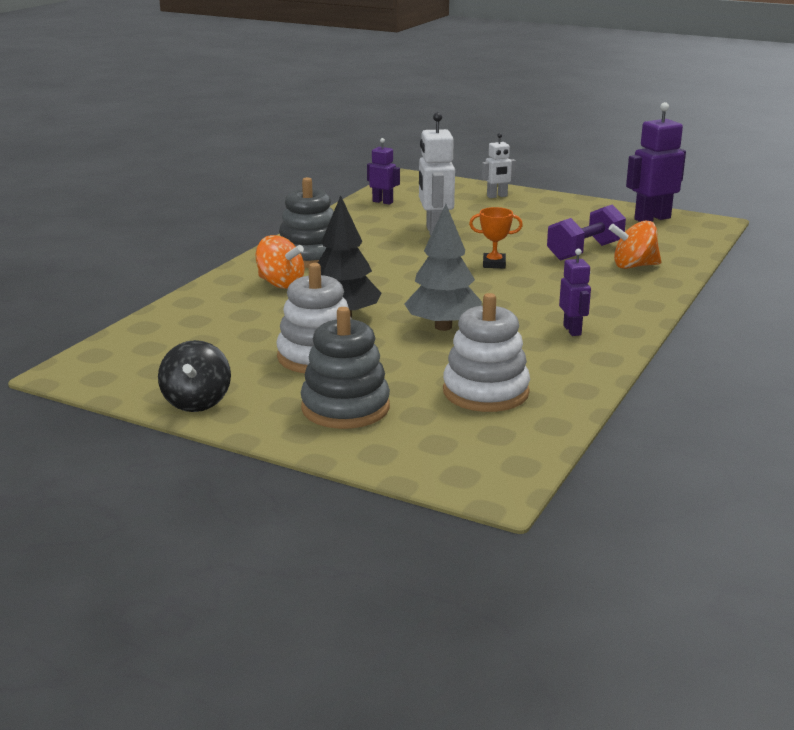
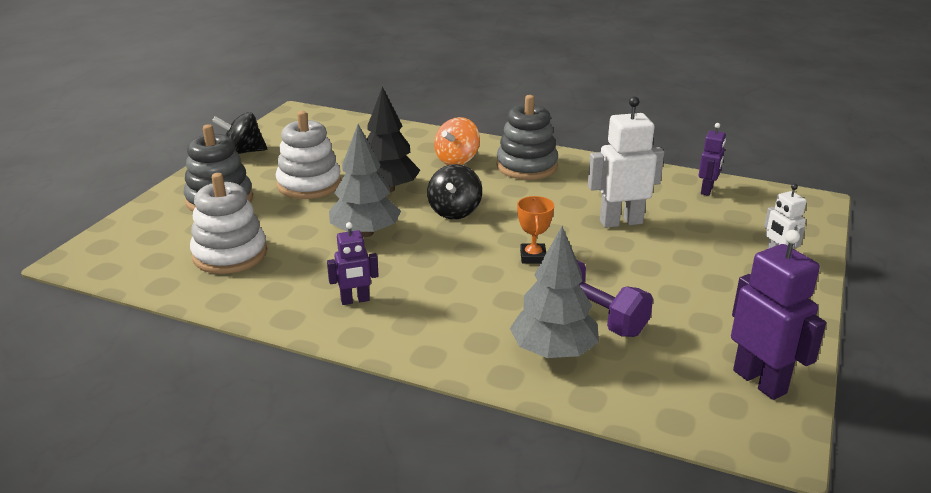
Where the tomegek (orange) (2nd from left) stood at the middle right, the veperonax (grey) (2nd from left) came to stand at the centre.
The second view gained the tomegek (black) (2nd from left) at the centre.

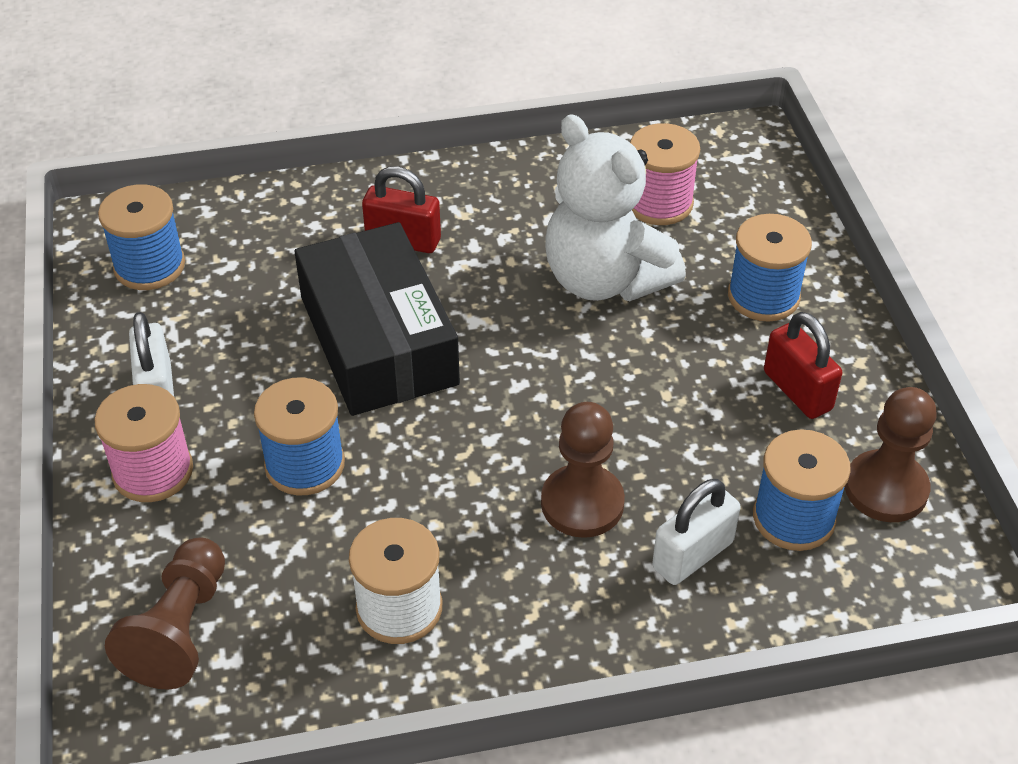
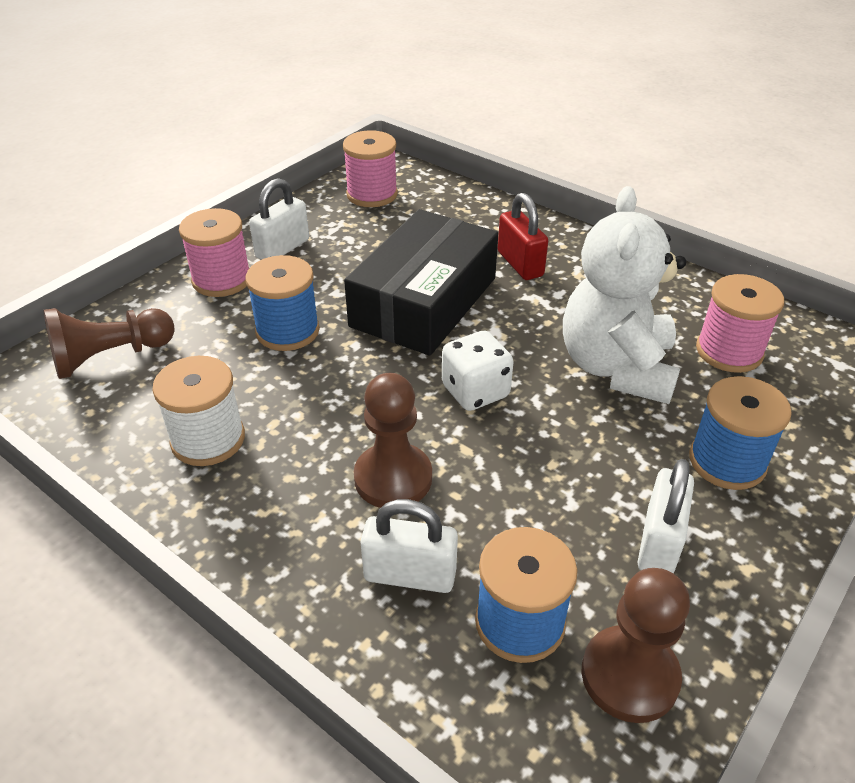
What was the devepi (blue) (1st from left) at the top left turned into the devepi (pink) (2nd from left) at the top centre.
What was the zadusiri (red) (2nd from left) at the middle right turned into the zadusiri (white) (3rd from left) at the middle right.
The second view gained the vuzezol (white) at the centre.

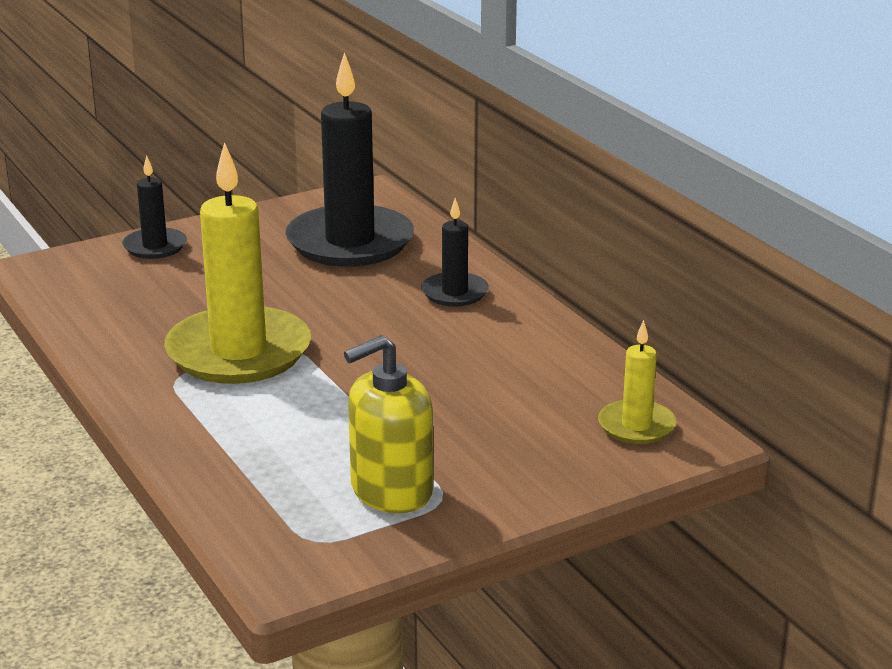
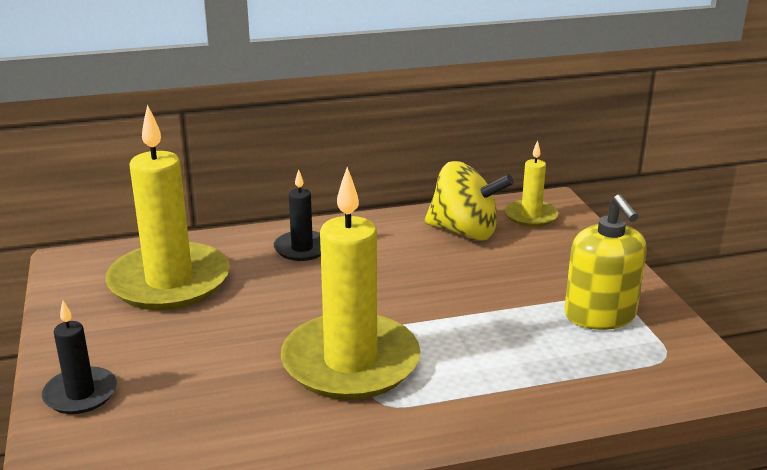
What was the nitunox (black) (2nd from left) at the top centre turned into the nitunox (yellow) (1st from left) at the middle left.
The second view gained the tomegek (yellow) at the centre.

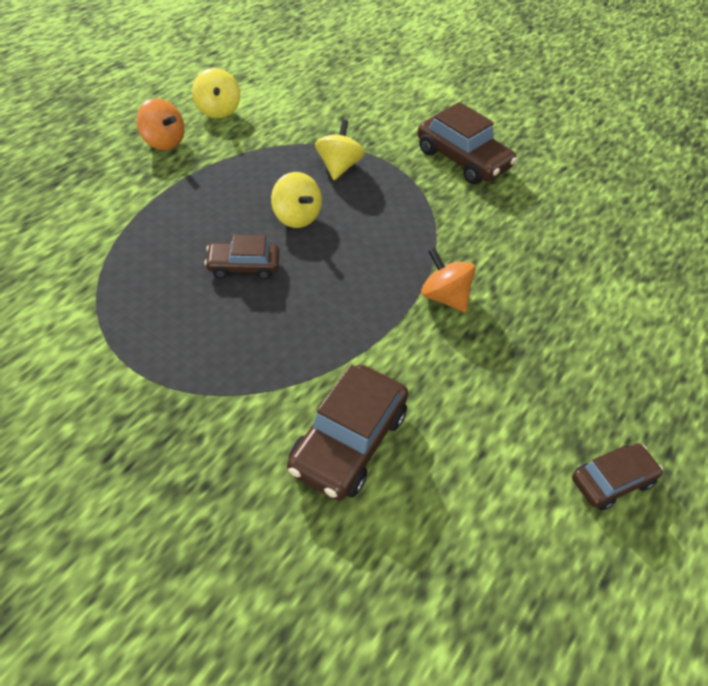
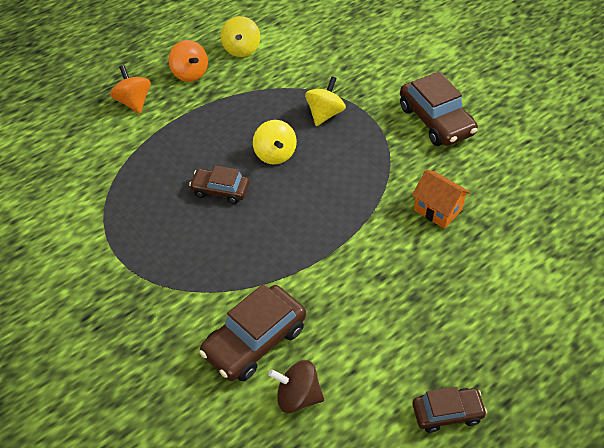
The tomegek (orange) (2nd from left in the first image) ended up elsewhere, having gone from the centre to the top left.
The second view gained the tomegek (brown) at the bottom centre.
The second view gained the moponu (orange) at the middle right.

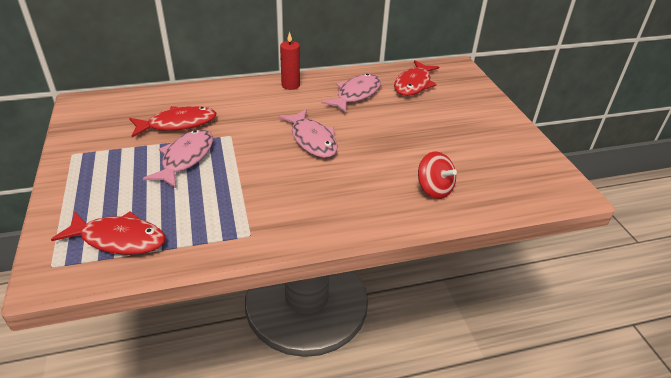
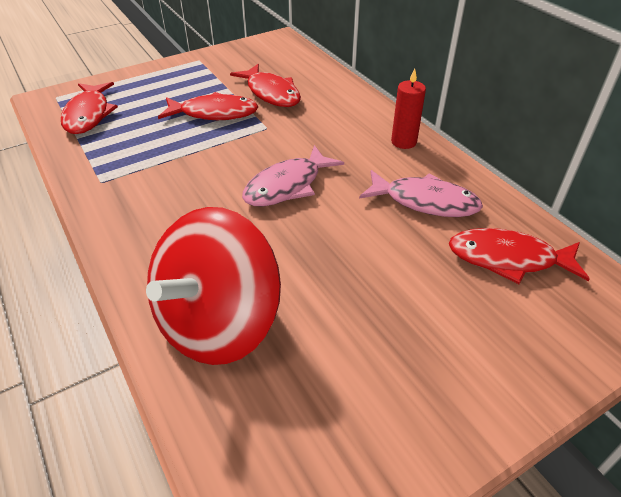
What was the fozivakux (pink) (1st from left) at the middle left turned into the fozivakux (red) (2nd from left) at the top centre.
The size of the tomegek (red) at the centre changed by a factor of 2.02.

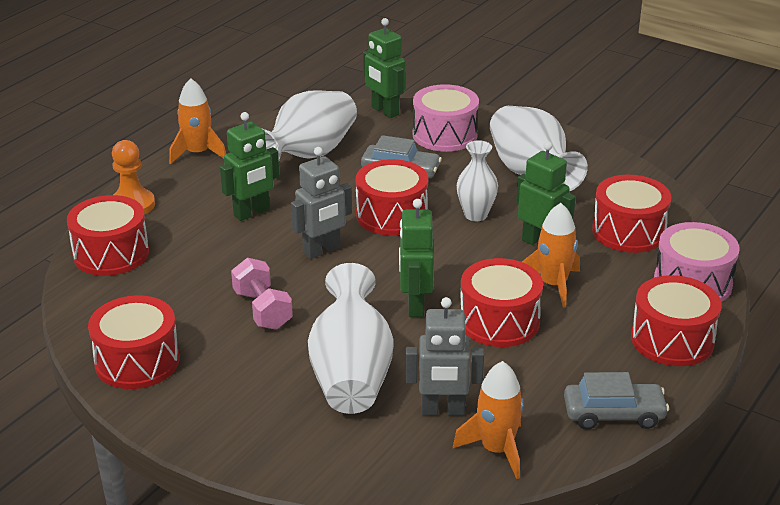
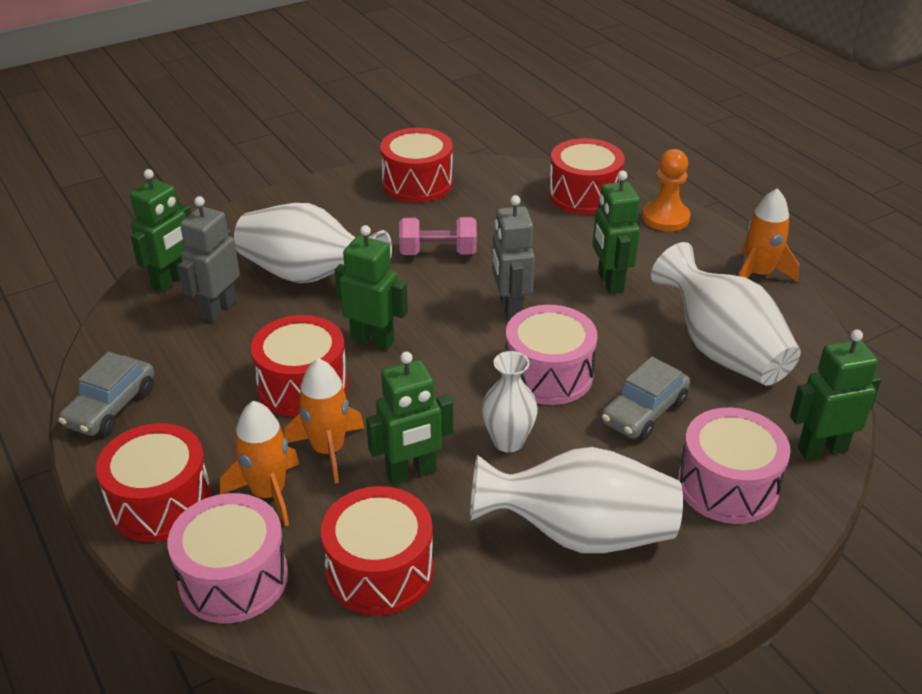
What was the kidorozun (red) (3rd from left) at the centre turned into the kidorozun (pink) (2nd from left) at the centre.
The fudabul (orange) (2nd from left in the first image) ended up elsewhere, having gone from the bottom centre to the bottom left.
The second view gained the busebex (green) (1st from left) at the top left.

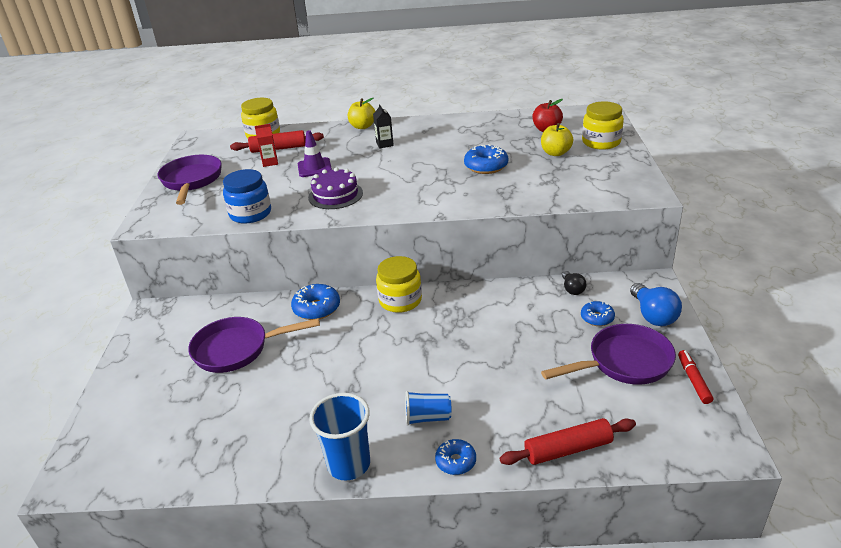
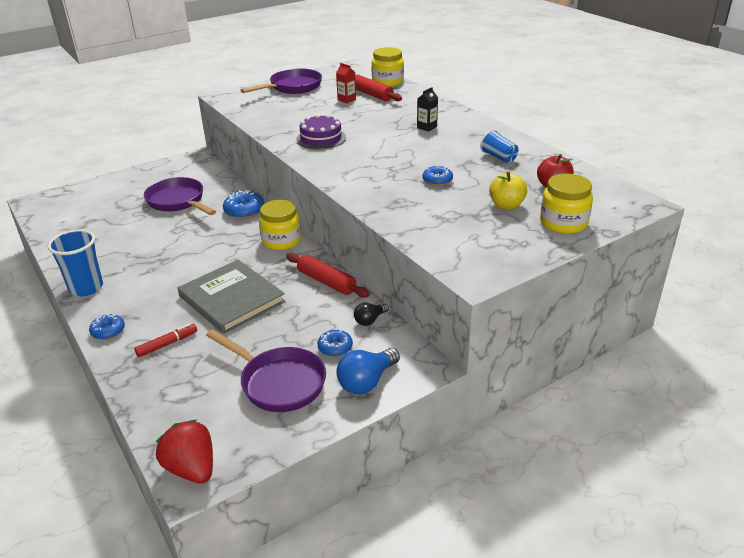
The second view lost the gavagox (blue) at the middle left.
The second view lost the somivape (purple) at the top centre.
The second view lost the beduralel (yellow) (1st from left) at the top centre.
The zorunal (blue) (2nd from left) ended up elsewhere, having gone from the bottom centre to the top right.
The size of the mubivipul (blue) (3rd from left in the first image) at the top centre changed by a factor of 0.65.
The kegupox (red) (2nd from left in the first image) ended up elsewhere, having gone from the bottom right to the centre.
The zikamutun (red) ended up elsewhere, having gone from the bottom right to the middle left.
The second view gained the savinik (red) at the bottom left.
The second view gained the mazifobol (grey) at the middle left.

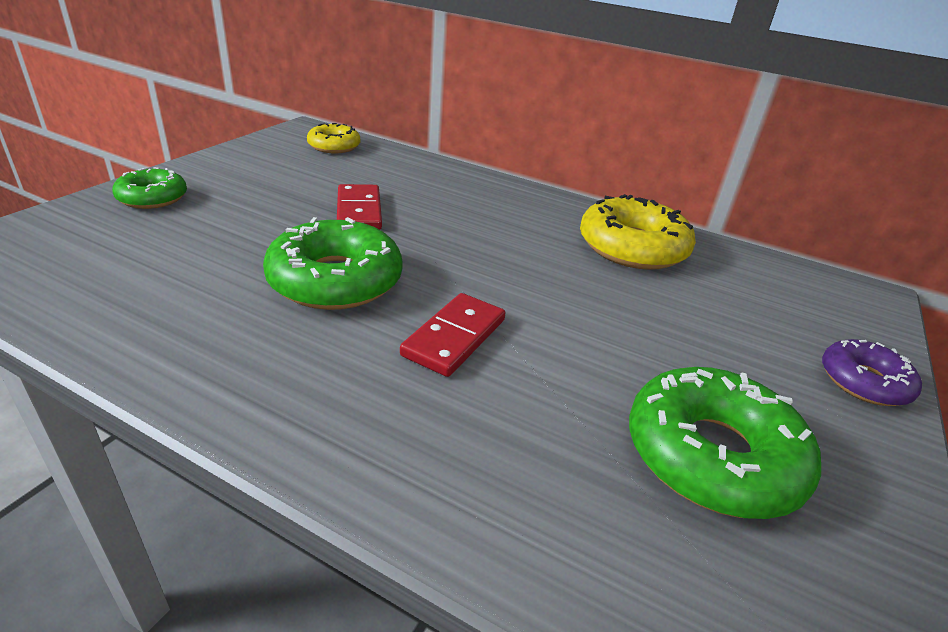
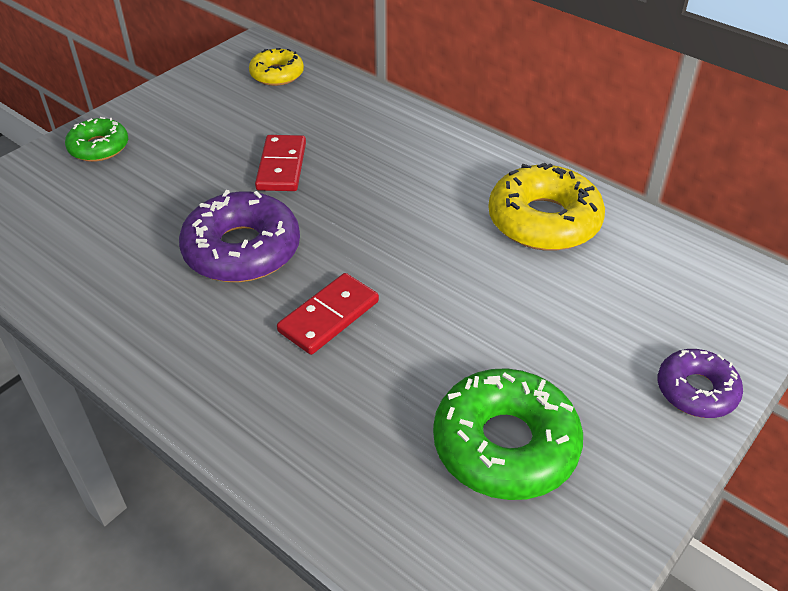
What was the mubivipul (green) (2nd from left) at the centre turned into the mubivipul (purple) (1st from left) at the middle left.

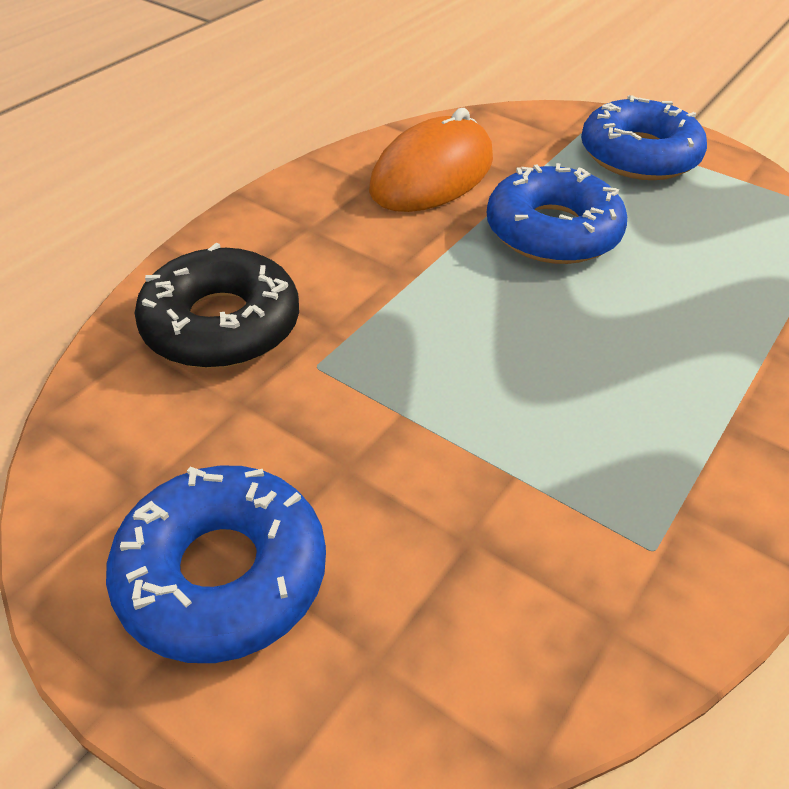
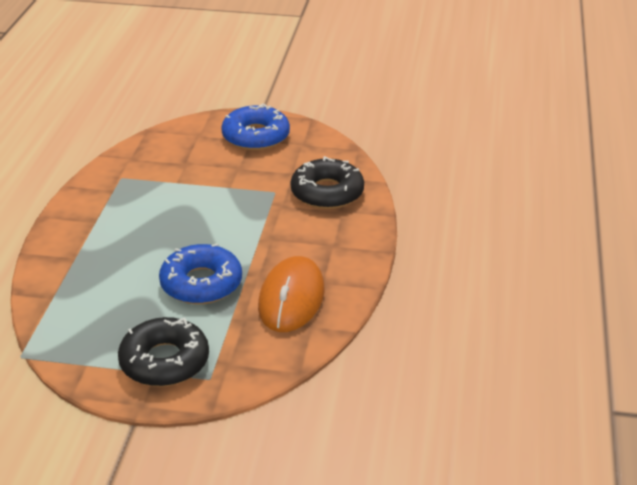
What was the mubivipul (blue) (3rd from left) at the top right turned into the mubivipul (black) (1st from left) at the bottom left.

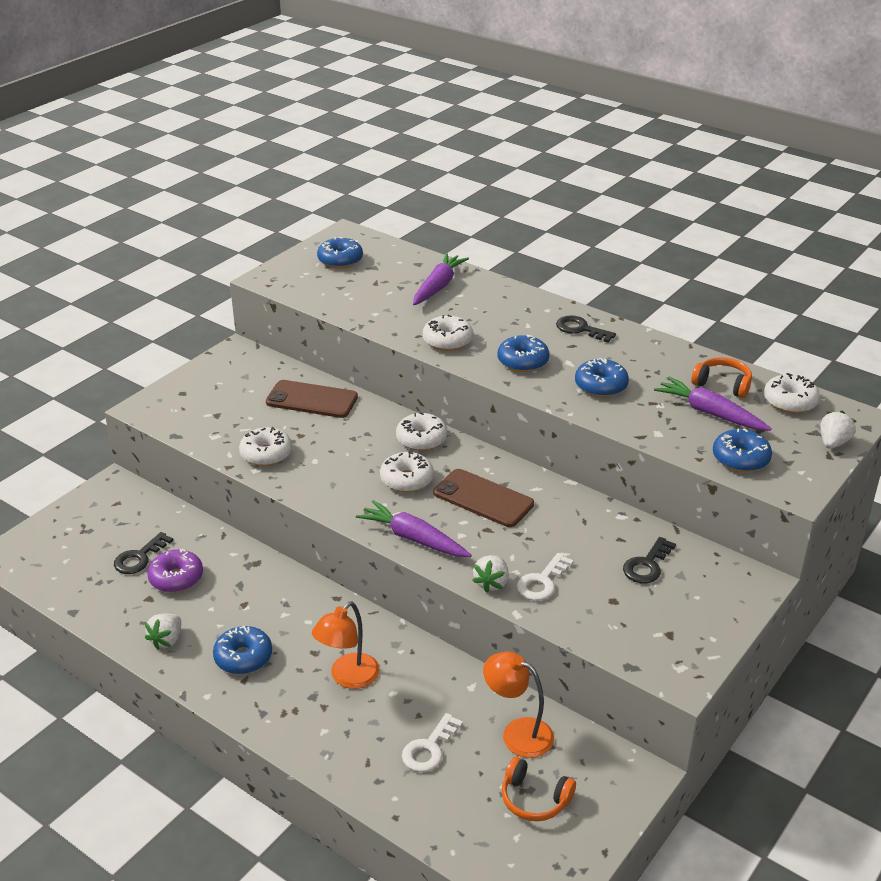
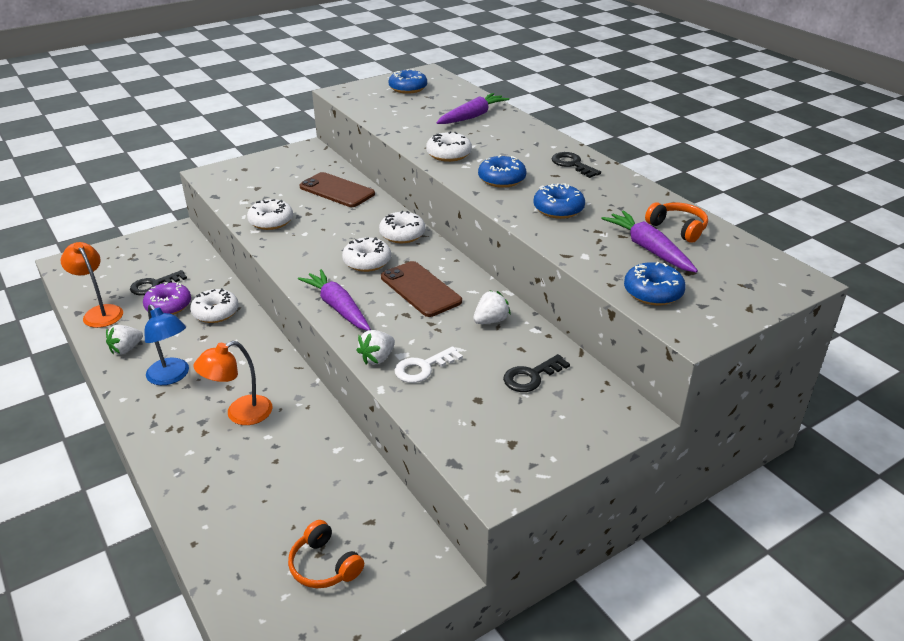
Where the mubivipul (blue) (1st from left) stood at the bottom left, the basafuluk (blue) came to stand at the middle left.
The second view lost the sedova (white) (1st from left) at the bottom centre.
The basafuluk (orange) (2nd from left in the first image) ended up elsewhere, having gone from the bottom centre to the middle left.
The mubivipul (white) (5th from left in the first image) ended up elsewhere, having gone from the middle right to the middle left.
The savinik (white) (3rd from left) ended up elsewhere, having gone from the middle right to the centre.

